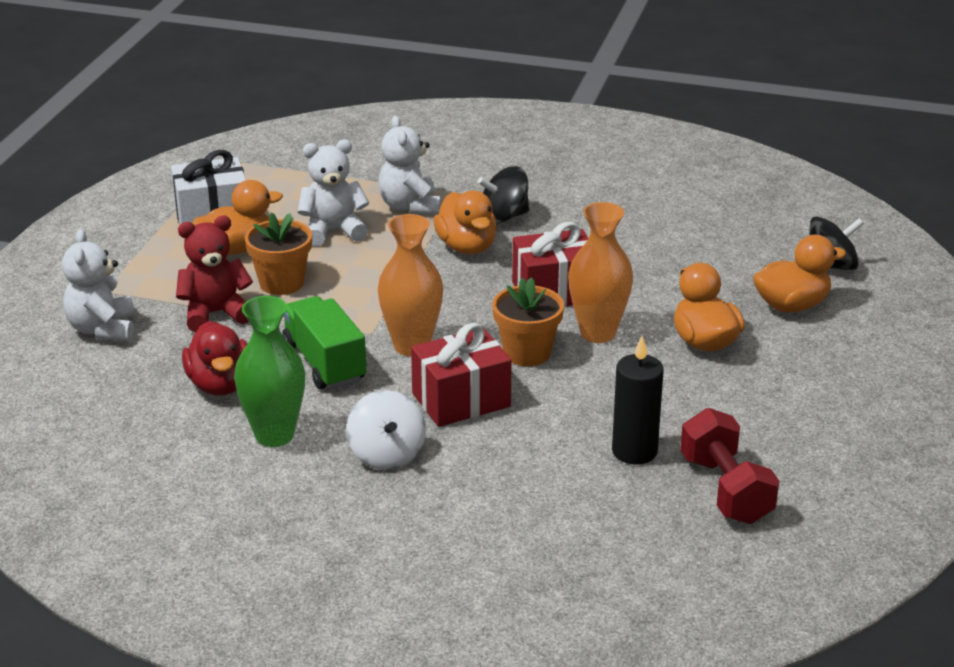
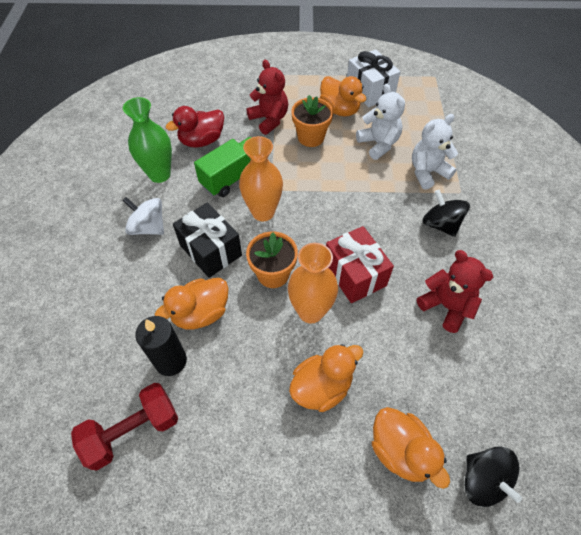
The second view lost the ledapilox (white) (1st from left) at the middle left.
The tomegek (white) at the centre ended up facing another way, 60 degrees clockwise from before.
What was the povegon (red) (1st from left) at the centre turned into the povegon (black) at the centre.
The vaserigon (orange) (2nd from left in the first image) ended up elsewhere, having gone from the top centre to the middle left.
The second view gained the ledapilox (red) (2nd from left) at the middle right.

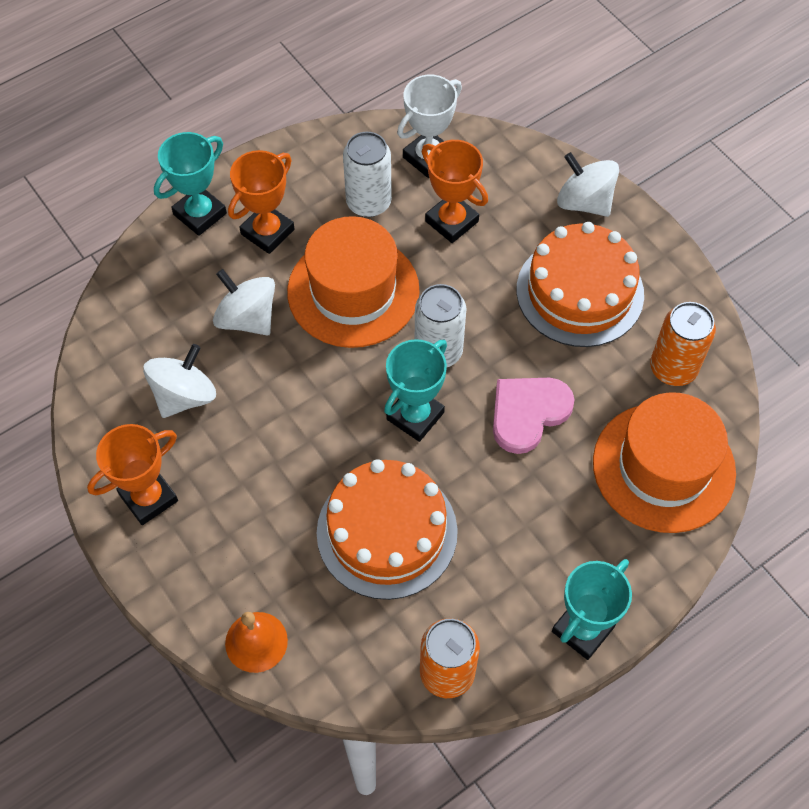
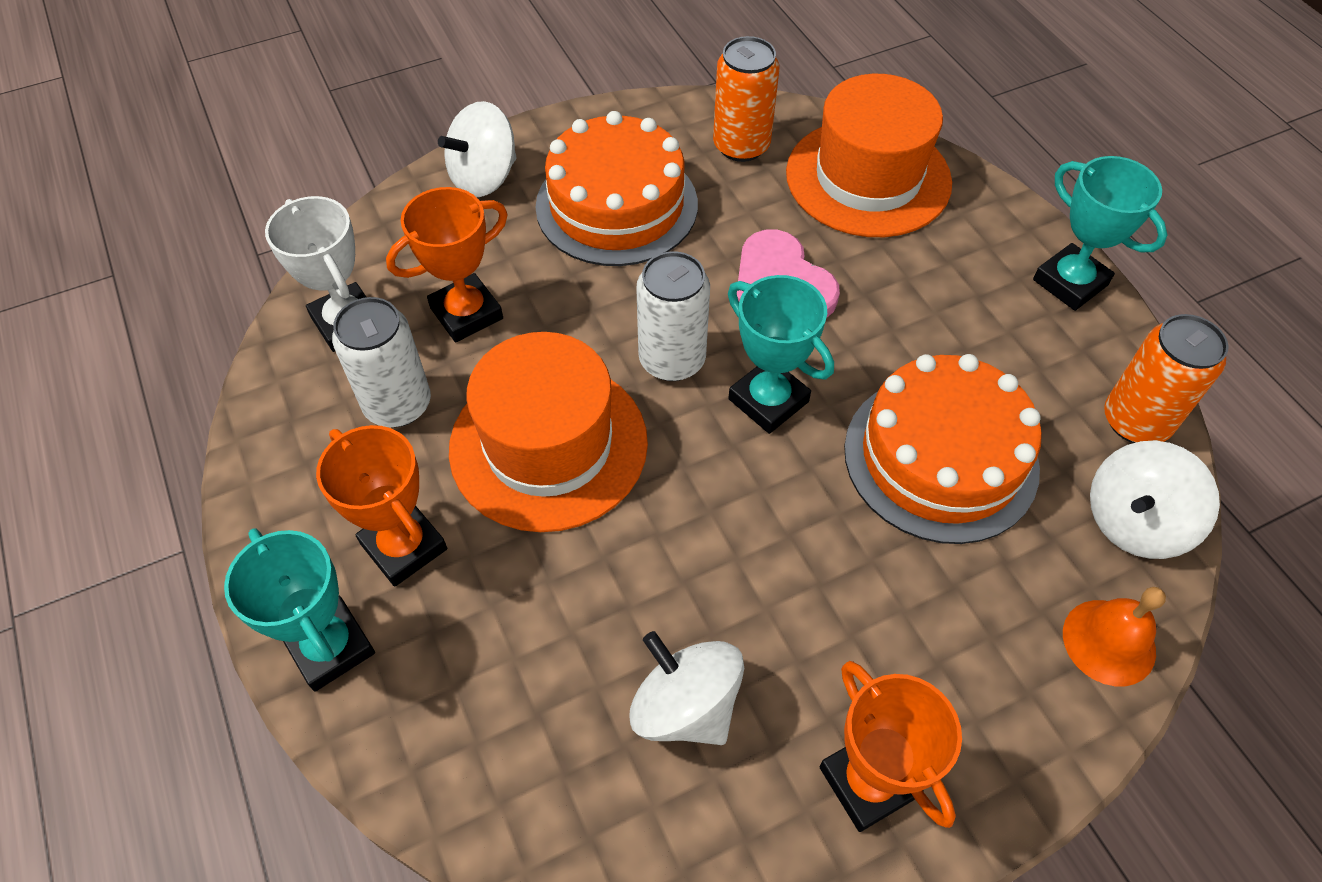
The tomegek (white) (2nd from left in the first image) ended up elsewhere, having gone from the middle left to the middle right.

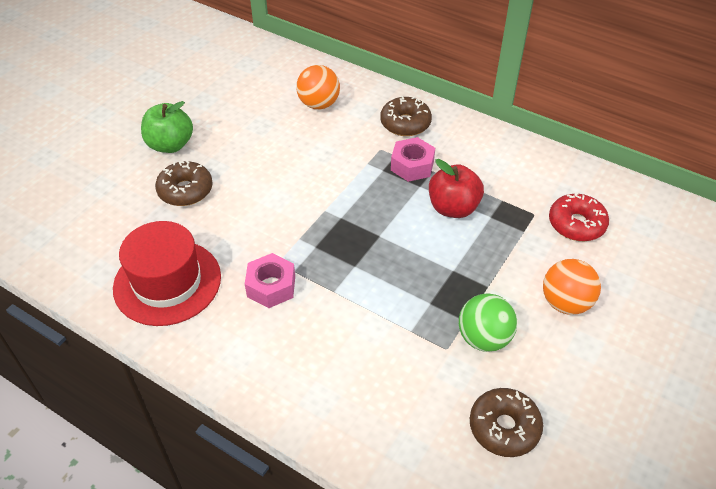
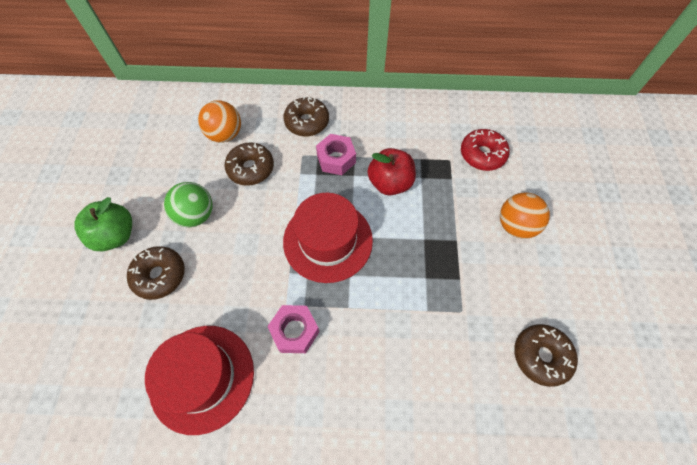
The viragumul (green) ended up elsewhere, having gone from the middle right to the middle left.
The second view gained the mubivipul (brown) (2nd from left) at the centre.
The second view gained the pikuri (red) (2nd from left) at the centre.

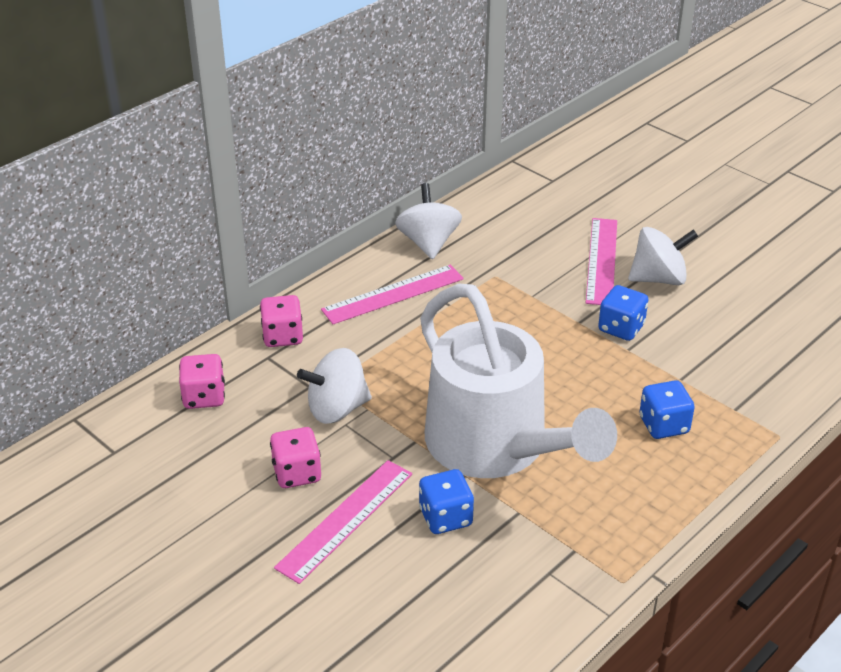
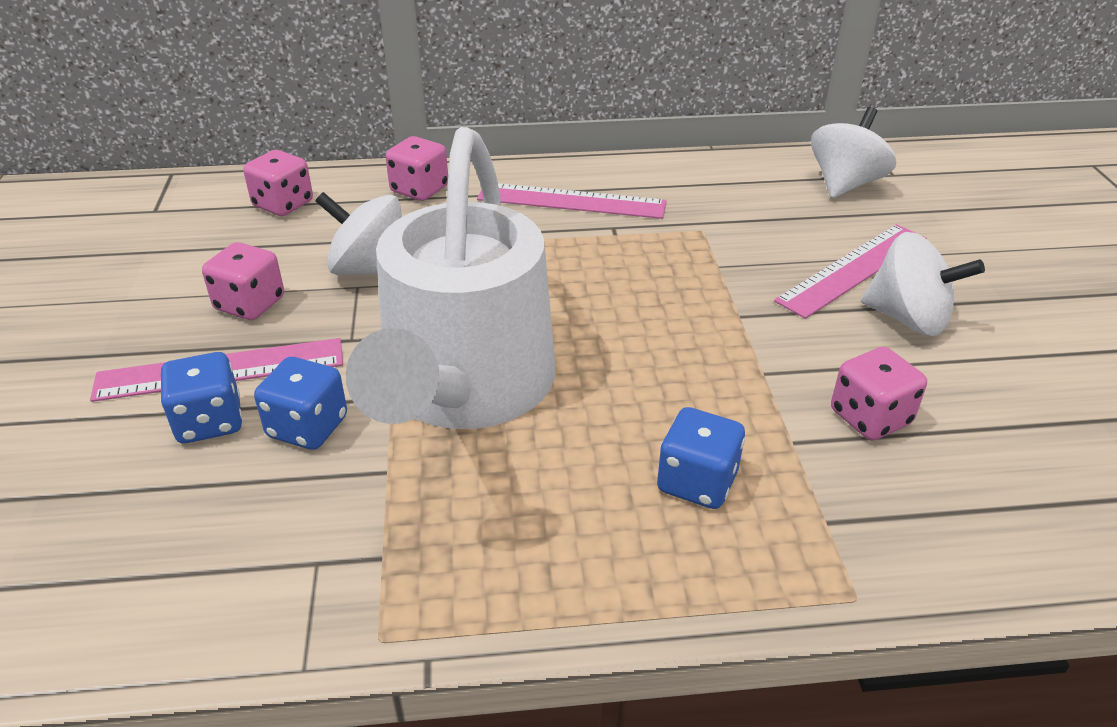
The tomegek (white) (2nd from left) ended up elsewhere, having gone from the top centre to the top right.
The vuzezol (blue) (2nd from left in the first image) ended up elsewhere, having gone from the middle right to the middle left.
The second view gained the vuzezol (pink) (4th from left) at the middle right.

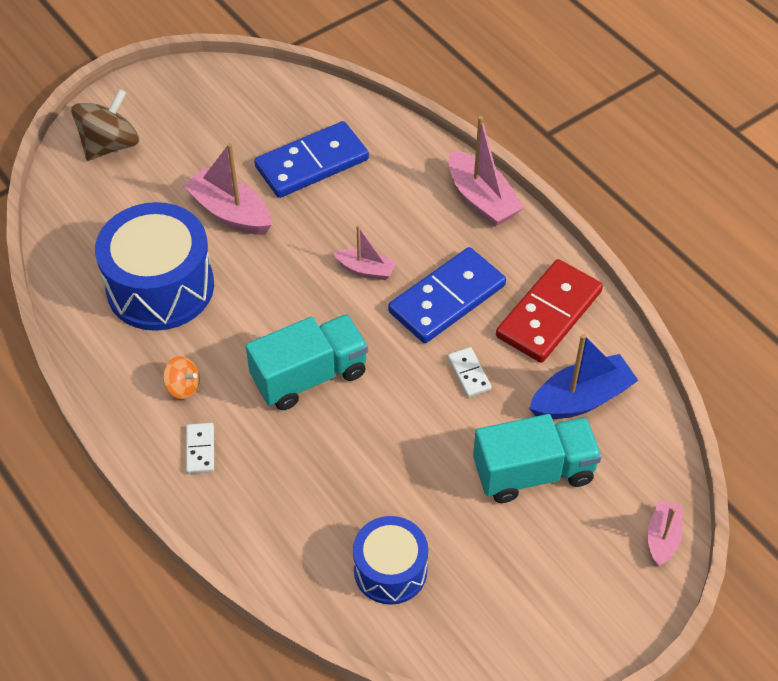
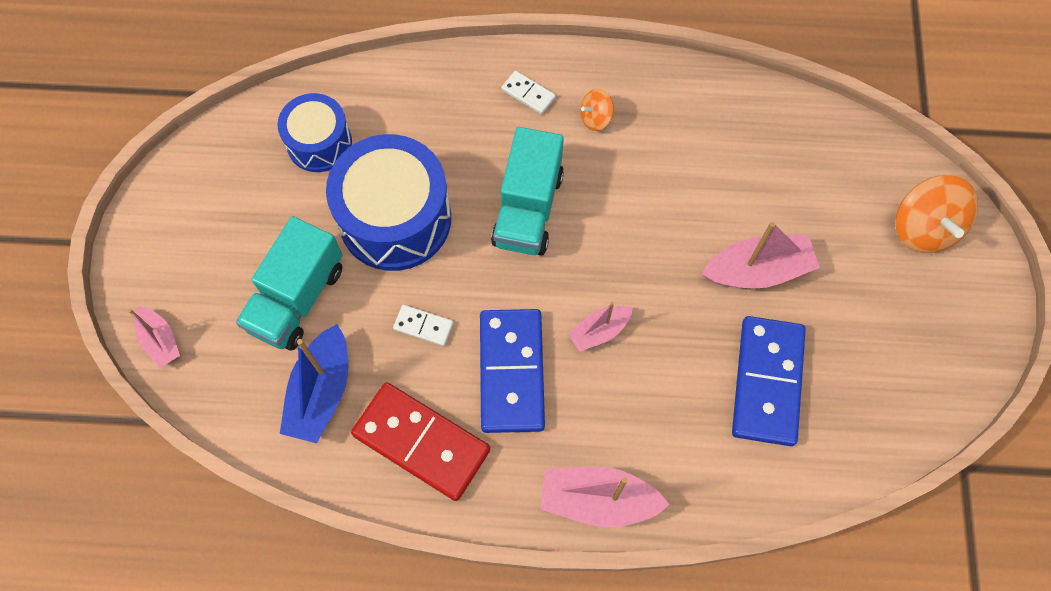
What was the tomegek (brown) at the top left turned into the tomegek (orange) (2nd from left) at the middle right.
The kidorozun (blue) (1st from left in the first image) ended up elsewhere, having gone from the middle left to the centre.
The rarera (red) at the middle right ended up facing another way, 45 degrees counterclockwise from before.

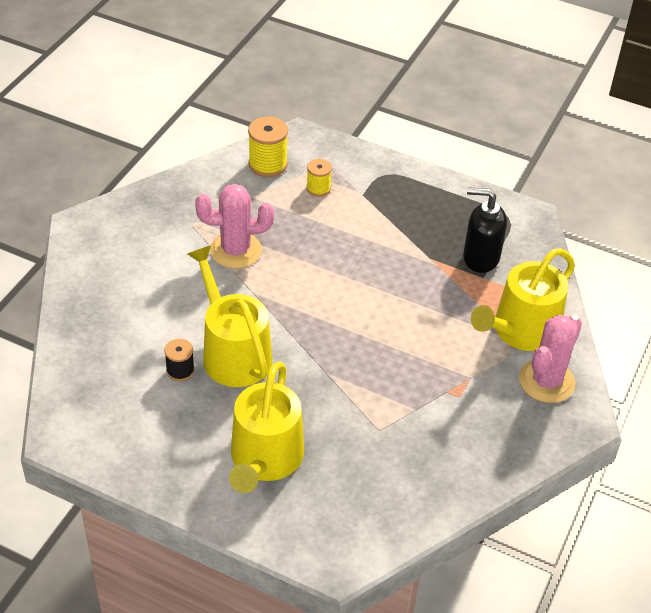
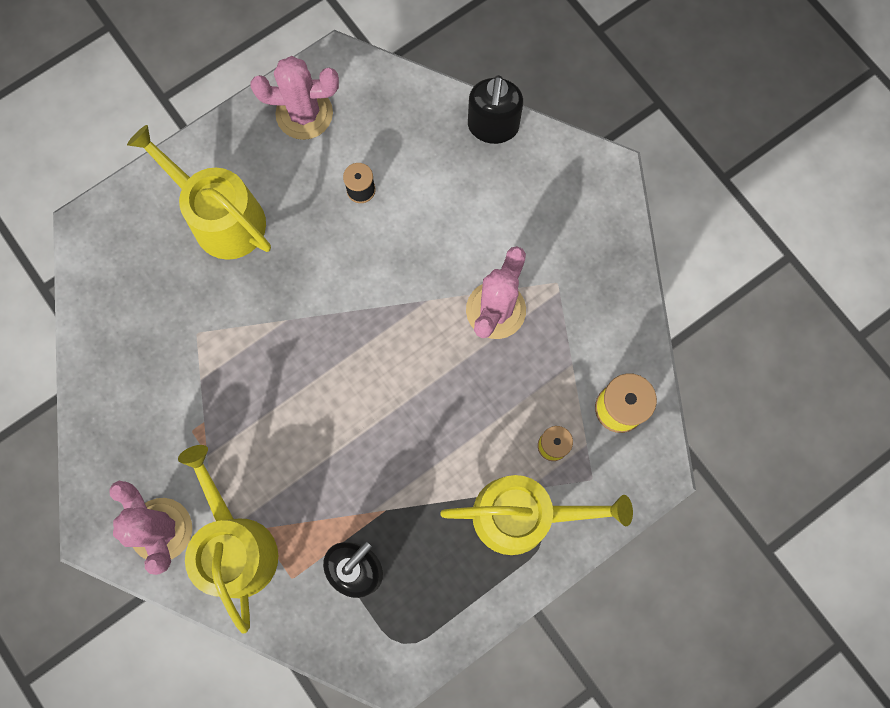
The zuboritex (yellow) (1st from left in the first image) ended up elsewhere, having gone from the centre to the bottom centre.
The second view gained the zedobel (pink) (2nd from left) at the top left.
The second view gained the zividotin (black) (2nd from left) at the top centre.

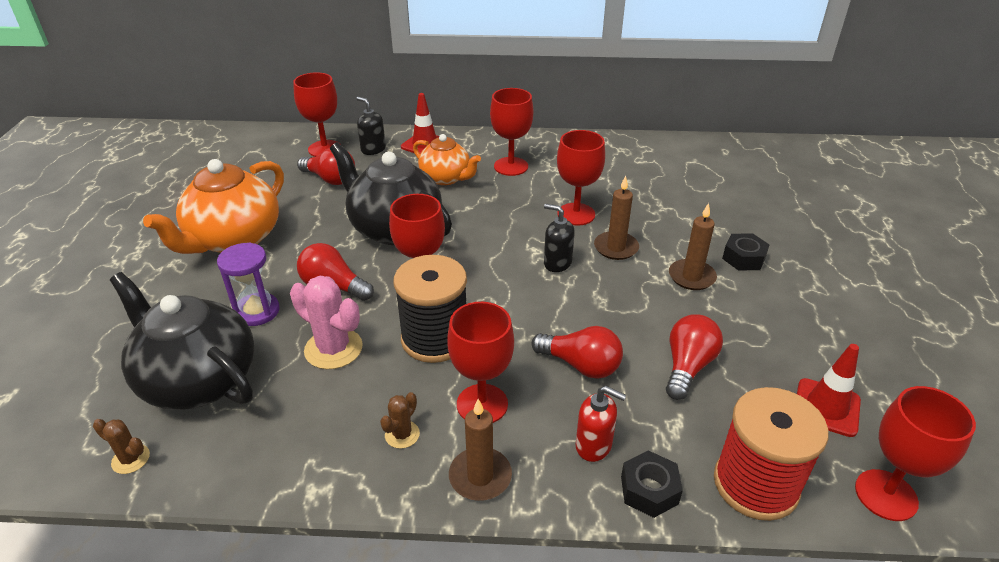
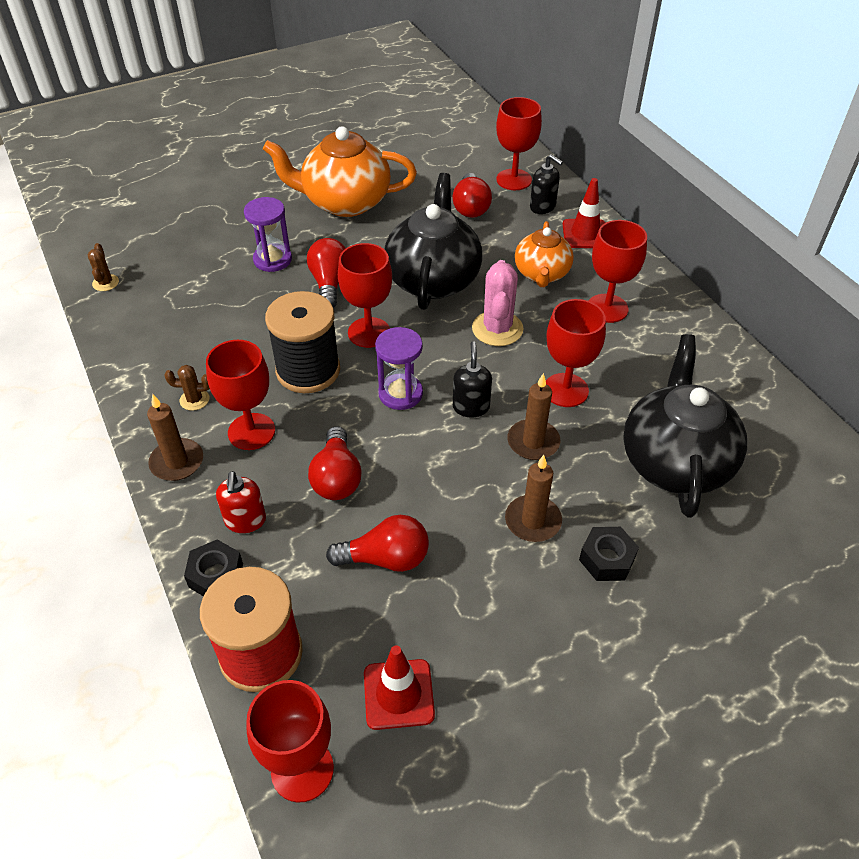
The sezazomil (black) (1st from left in the first image) ended up elsewhere, having gone from the middle left to the middle right.
The zedobel (pink) ended up elsewhere, having gone from the middle left to the centre.
The zividotin (black) (1st from left in the first image) at the top centre ended up facing another way, 120 degrees clockwise from before.
The second view gained the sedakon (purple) (2nd from left) at the centre.

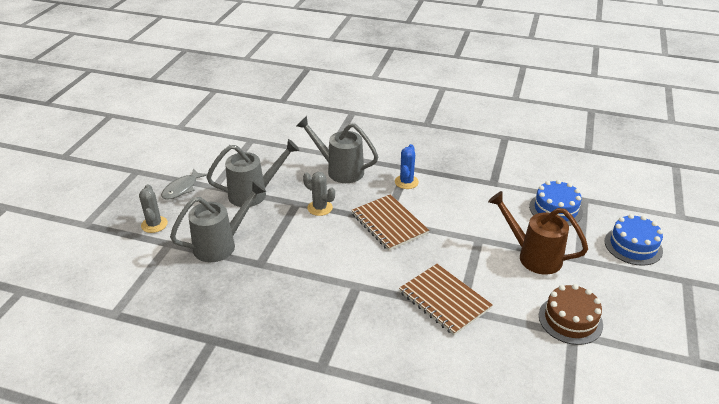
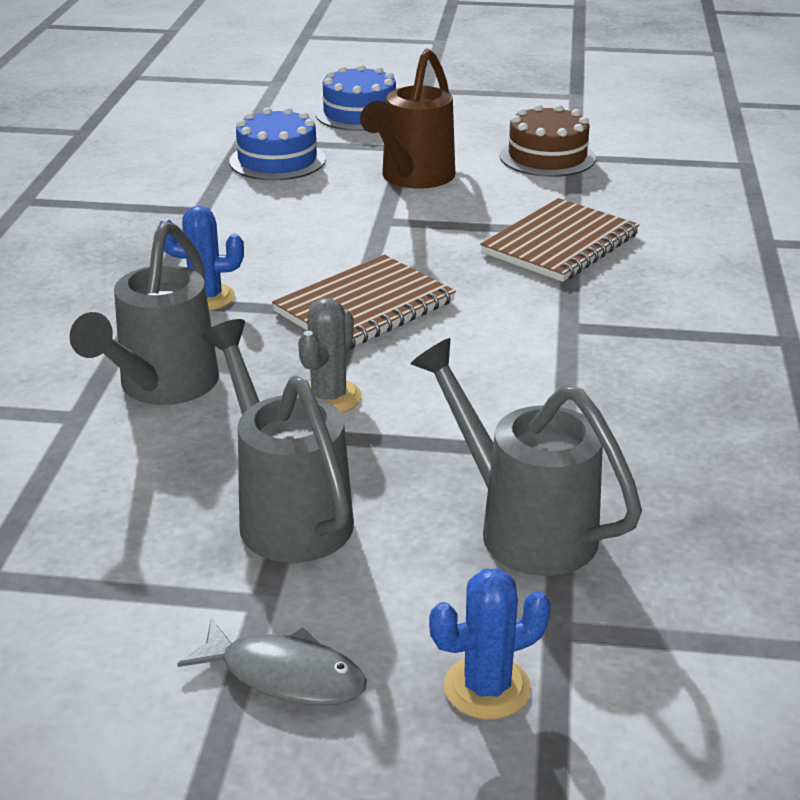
What was the zedobel (grey) (1st from left) at the middle left turned into the zedobel (blue) (2nd from left) at the bottom centre.

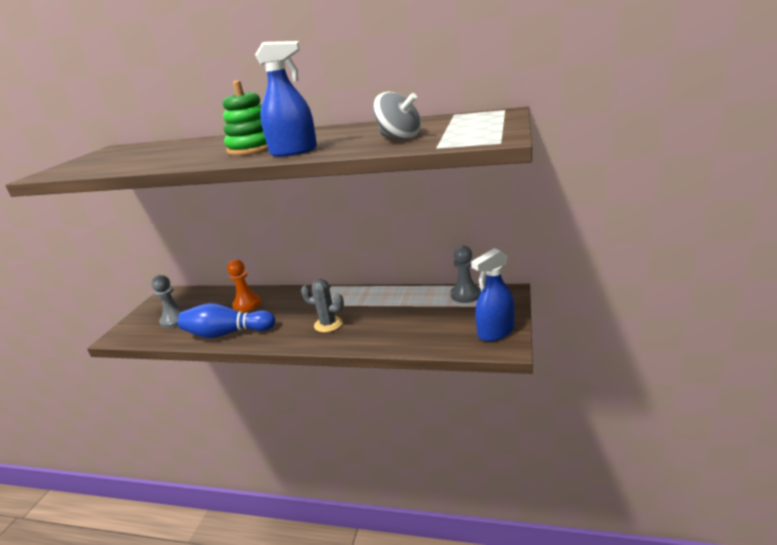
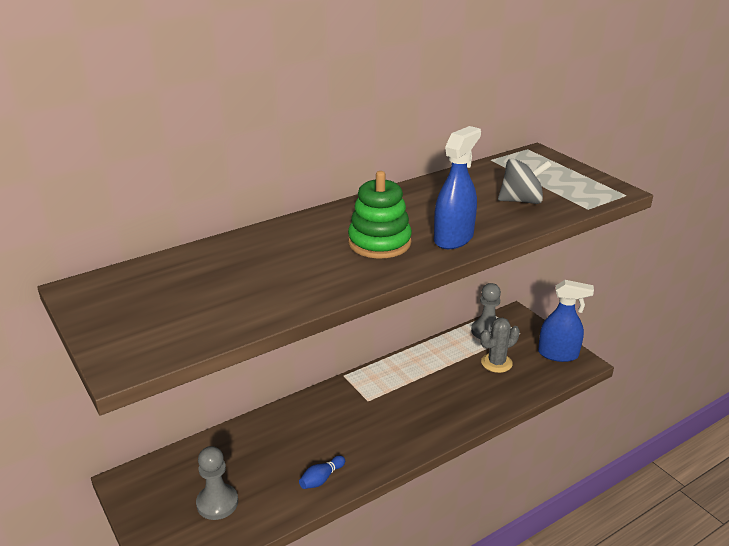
The size of the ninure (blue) at the middle left changed by a factor of 0.47.
The second view lost the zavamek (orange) at the middle left.
The zedobel (grey) ended up elsewhere, having gone from the centre to the middle right.
The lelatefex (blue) (2nd from left) at the centre ended up facing another way, 90 degrees counterclockwise from before.

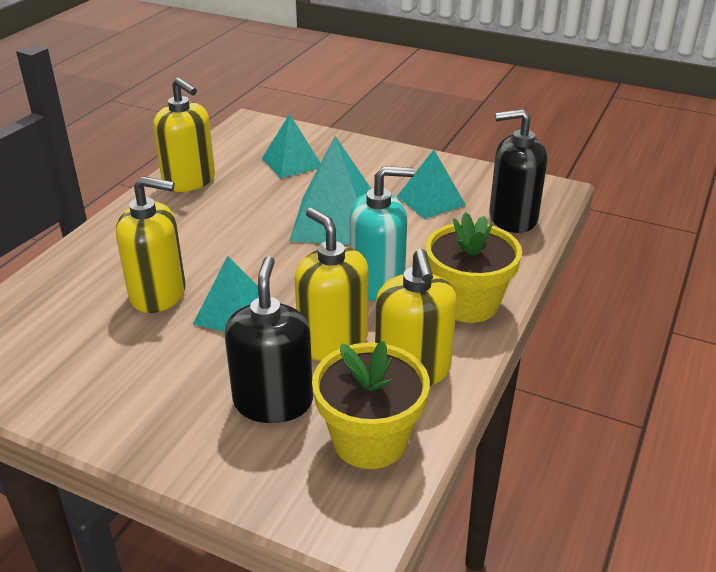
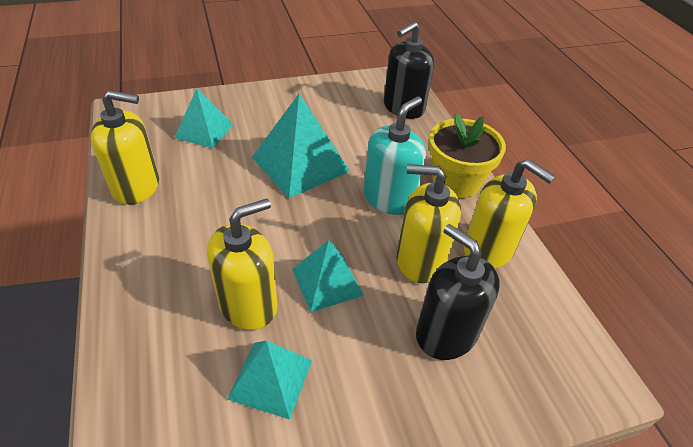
The second view lost the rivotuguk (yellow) (1st from left) at the bottom centre.
The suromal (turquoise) (4th from left in the first image) ended up elsewhere, having gone from the top centre to the bottom centre.

